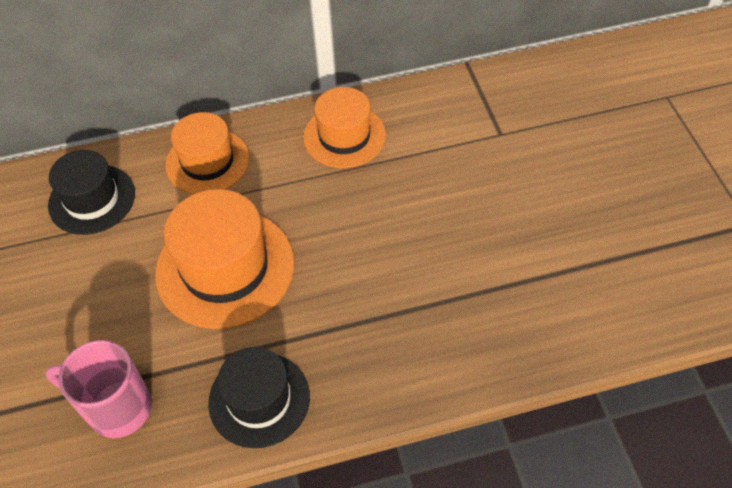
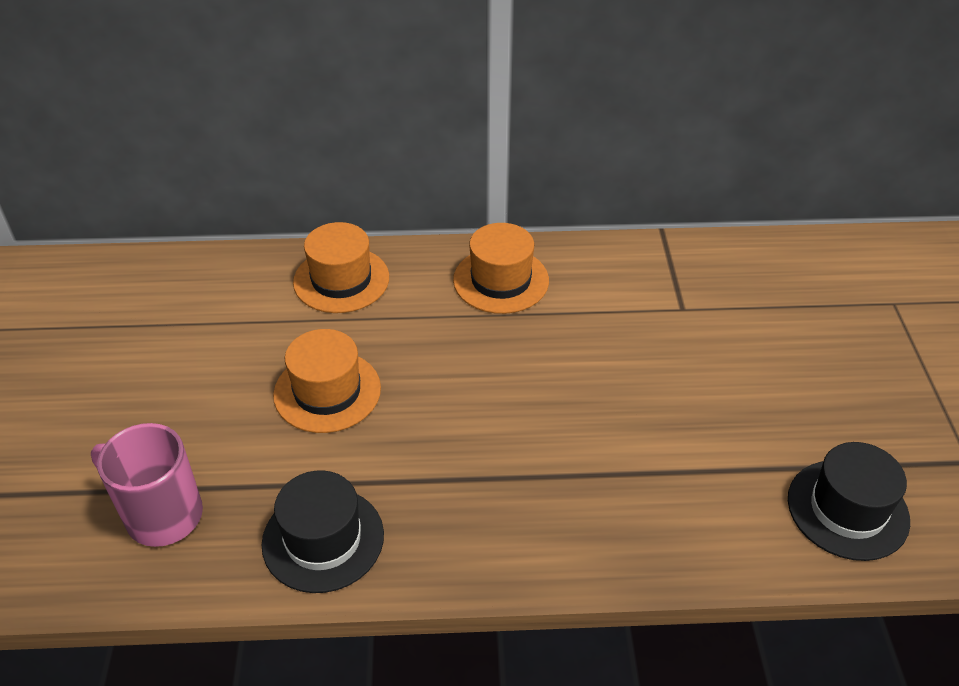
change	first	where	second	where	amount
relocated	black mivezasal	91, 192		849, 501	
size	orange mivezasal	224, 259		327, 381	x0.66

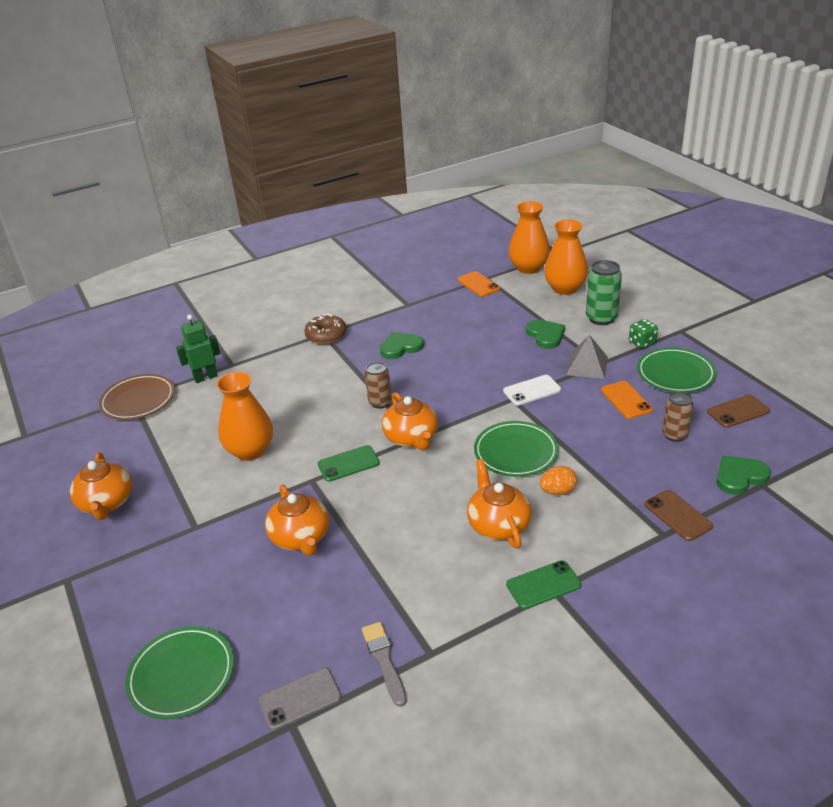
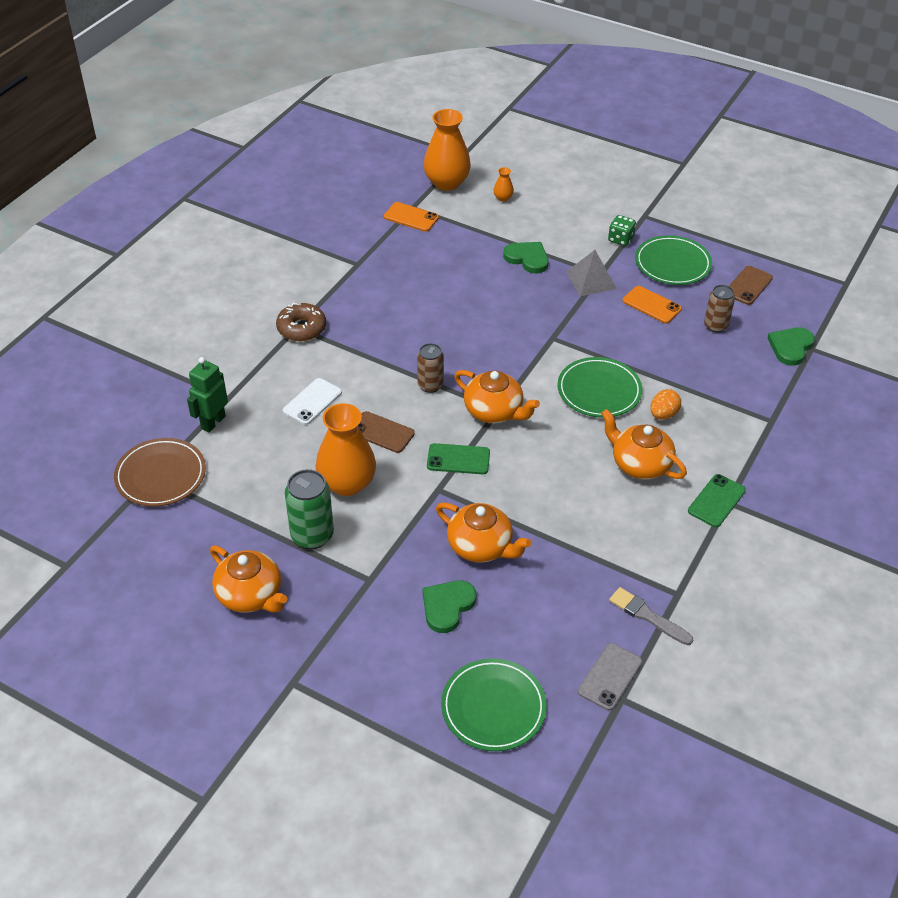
change	first	where	second	where	amount
spun	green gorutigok	348, 463		458, 458	60 degrees clockwise
relocated	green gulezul	402, 345		449, 607	
relocated	white gorutigok	532, 390		312, 401	
size	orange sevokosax	566, 257		503, 184	x0.43
relocated	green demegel	604, 292		309, 509	
relocated	brown gorutigok	679, 515		386, 432	

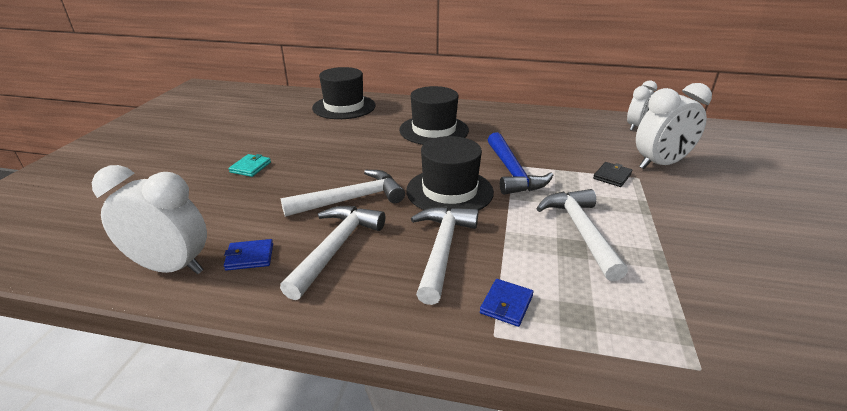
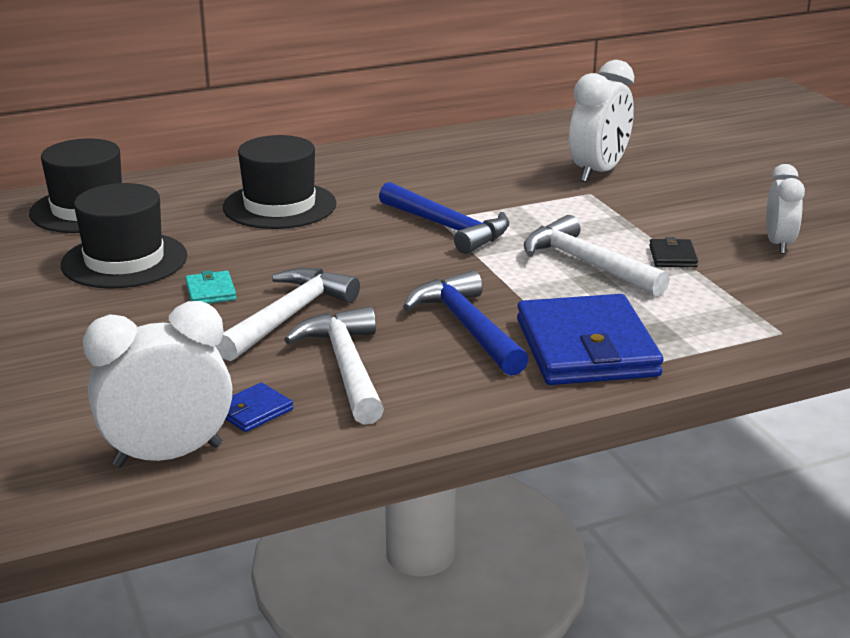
change	first	where	second	where	amount
relocated	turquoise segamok	250, 165		210, 287	
relocated	black mivezasal	450, 173		124, 236	
colour	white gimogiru	445, 255	blue gimogiru	466, 323	
size	blue segamok	507, 303		590, 339	x2.41
relocated	black segamok	612, 174		673, 252	
relocated	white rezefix	642, 105		785, 209	

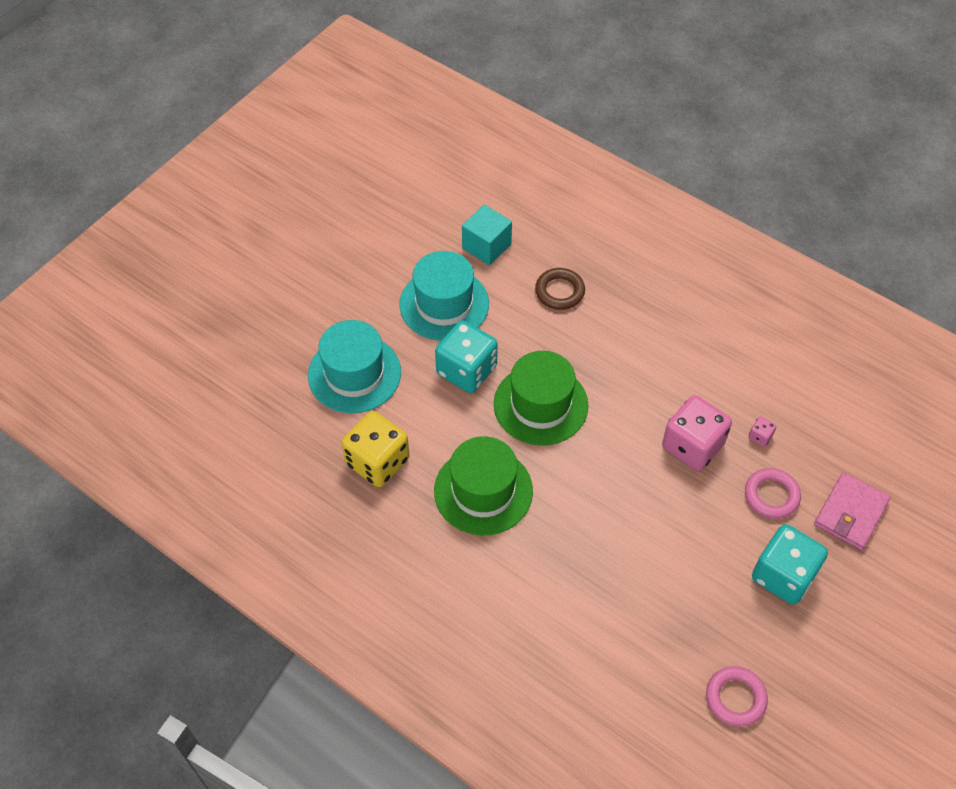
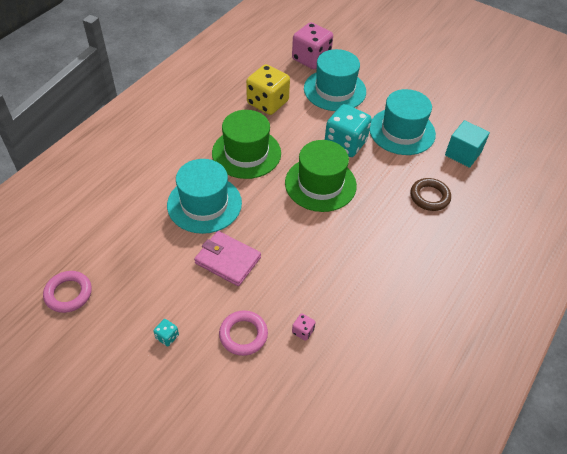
change	first	where	second	where	amount
relocated	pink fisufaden	697, 433		312, 45	
size	turquoise fisufaden	790, 564		166, 333	x0.41
relocated	pink segamok	852, 511		227, 258	
appeared			turquoise mivezasal	204, 196	

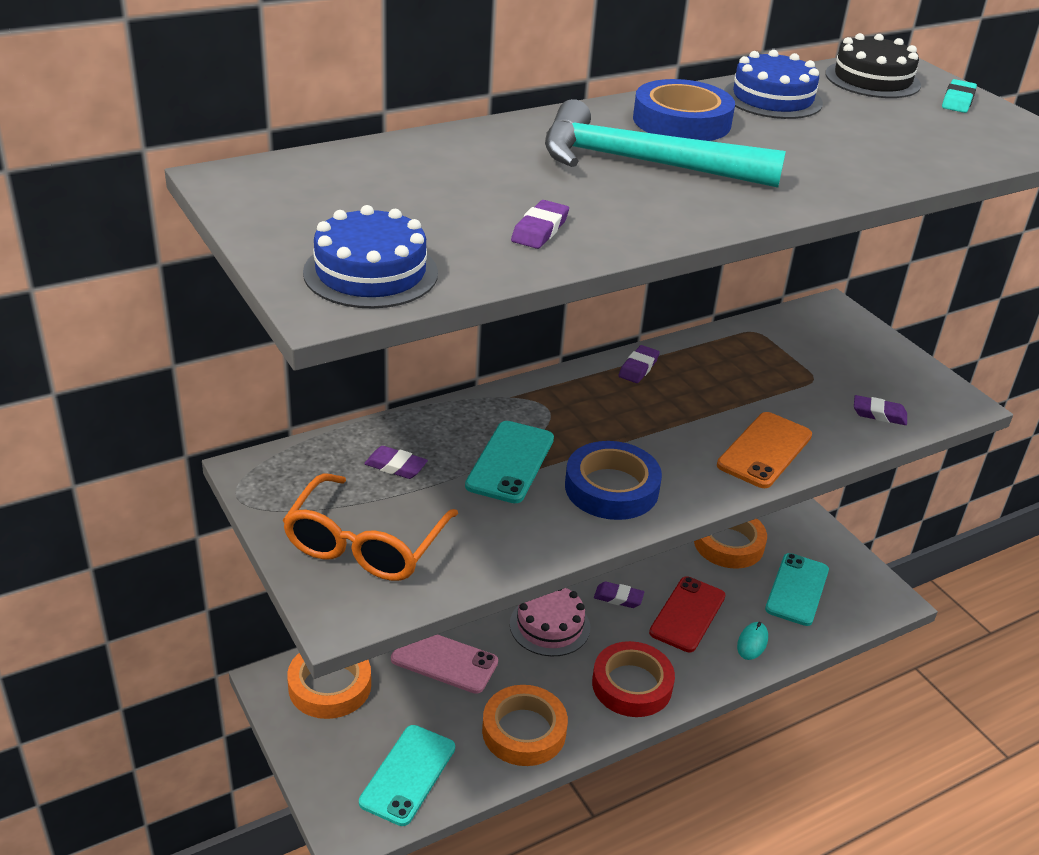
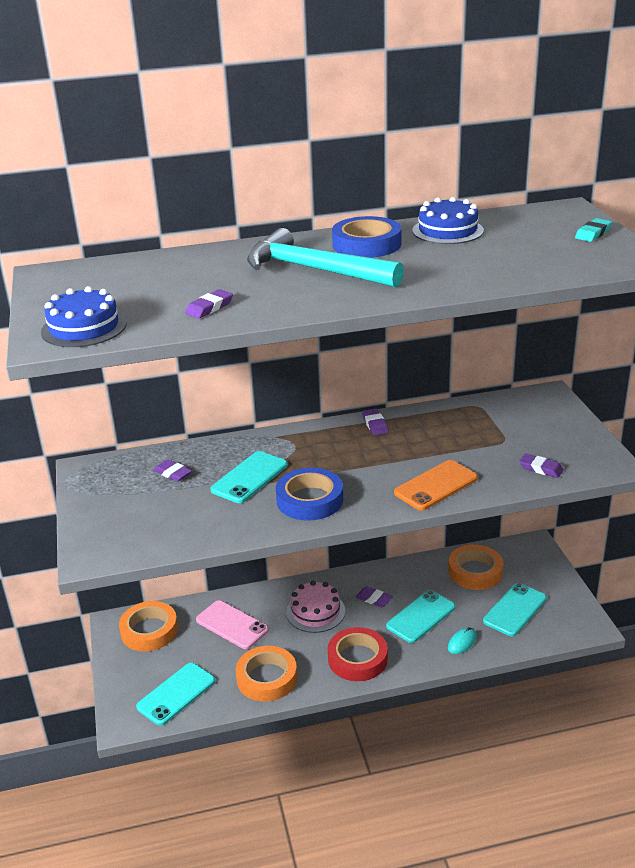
change	first	where	second	where	amount
missing	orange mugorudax	370, 527			
spun	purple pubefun	639, 364		375, 421	60 degrees counterclockwise
colour	red gorutigok	687, 614	turquoise gorutigok	420, 616	
missing	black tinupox	873, 65			

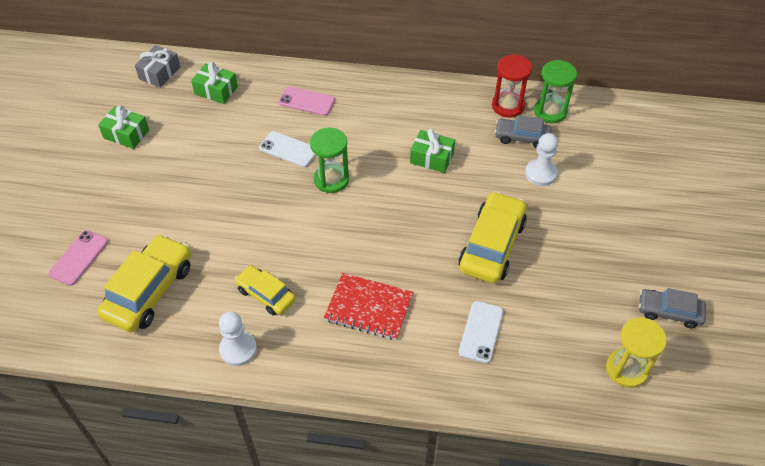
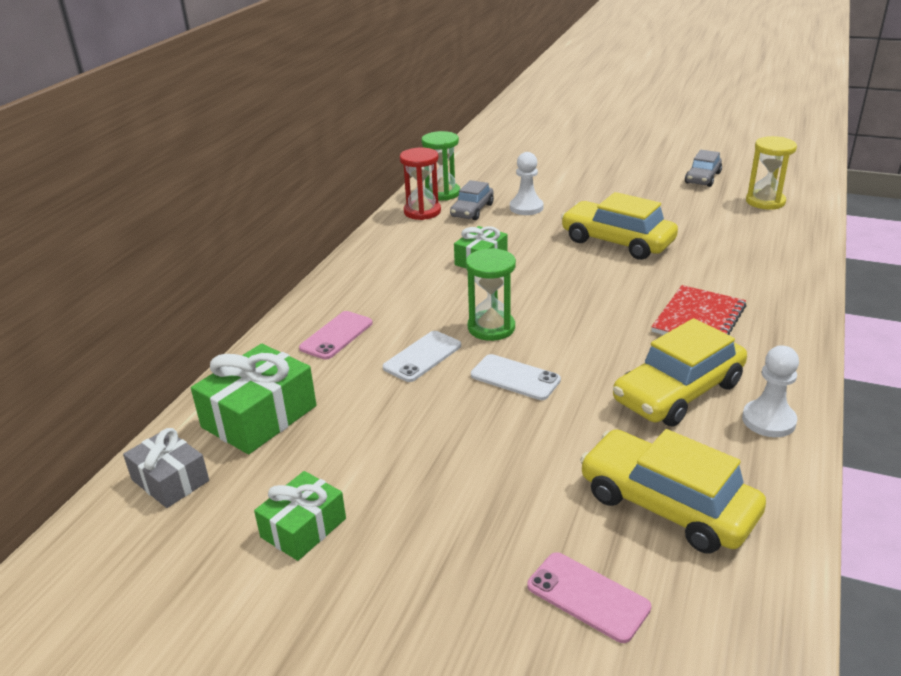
change	first	where	second	where	amount
size	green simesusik	214, 83		253, 399	x1.57
size	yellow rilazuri	265, 290		680, 372	x1.68
relocated	white gorutigok	481, 332		516, 377	

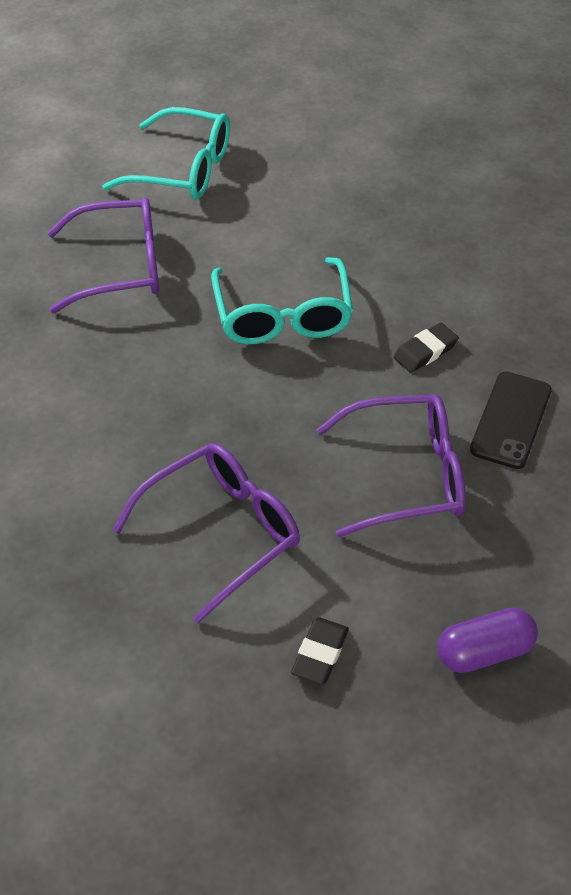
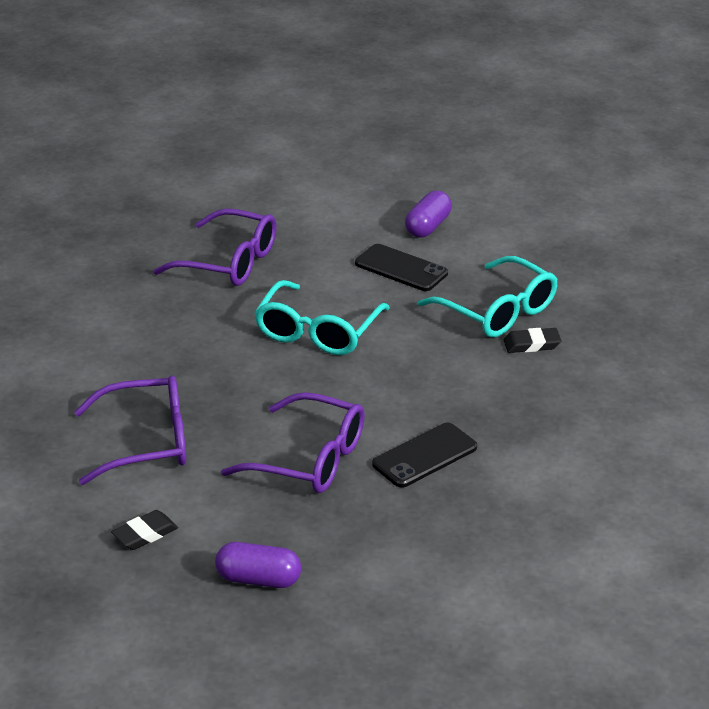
change	first	where	second	where	amount
relocated	turquoise mugorudax	166, 153		488, 296	
relocated	black pubefun	426, 347		532, 340	
appeared			black gorutigok	401, 267	
appeared			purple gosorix	428, 214	

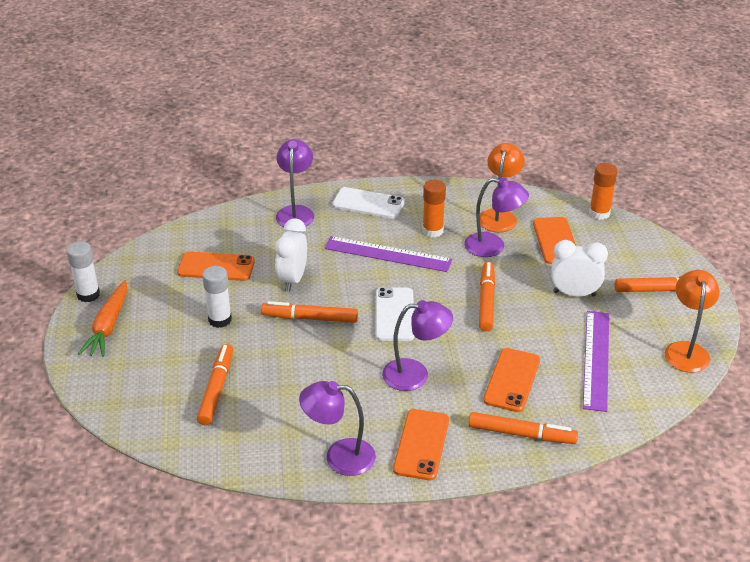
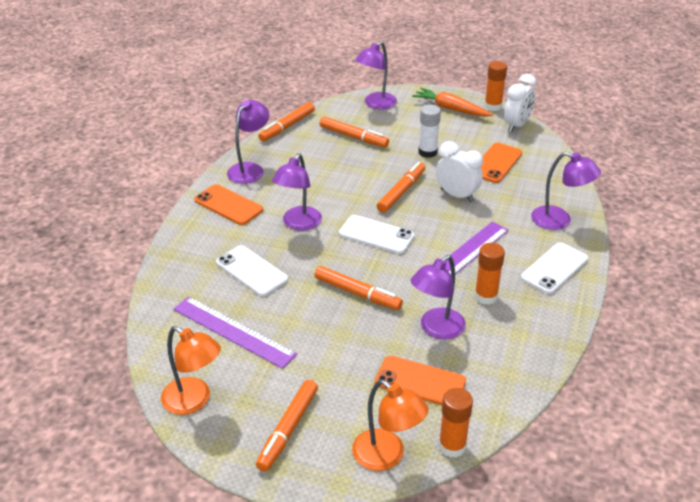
change	first	where	second	where	amount
colour	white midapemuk	83, 271	orange midapemuk	495, 86	
relocated	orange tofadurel	523, 428		286, 122	
relocated	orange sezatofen	502, 187		390, 425	
colour	orange gorutigok	511, 380	white gorutigok	252, 270	
relocated	white rezefix	579, 268		520, 103	
appeared			purple sezatofen	376, 75	

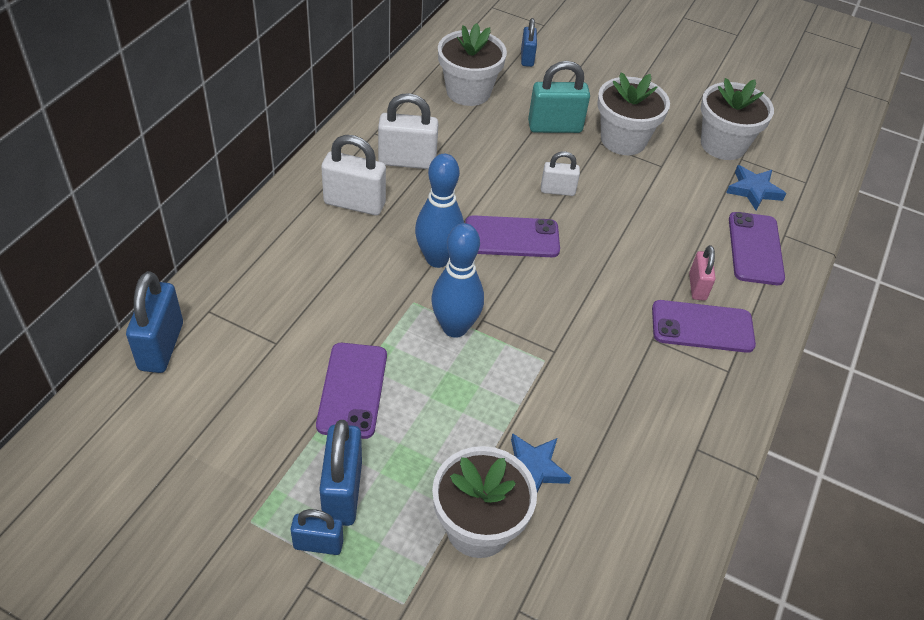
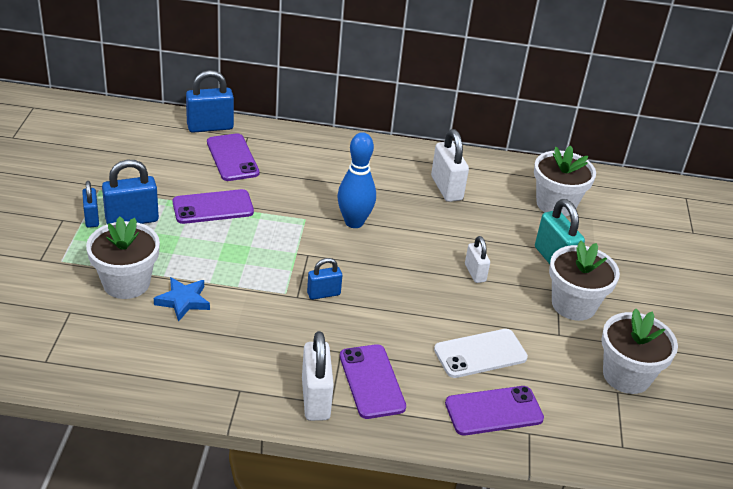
change	first	where	second	where	amount
relocated	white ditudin	353, 175		318, 376	
missing	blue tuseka	457, 280			
relocated	purple gorutigok	512, 236		233, 157	
relocated	blue ditudin	529, 42		324, 279	
missing	pink ditudin	702, 273			
missing	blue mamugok	756, 188			
appeared			white gorutigok	481, 353	

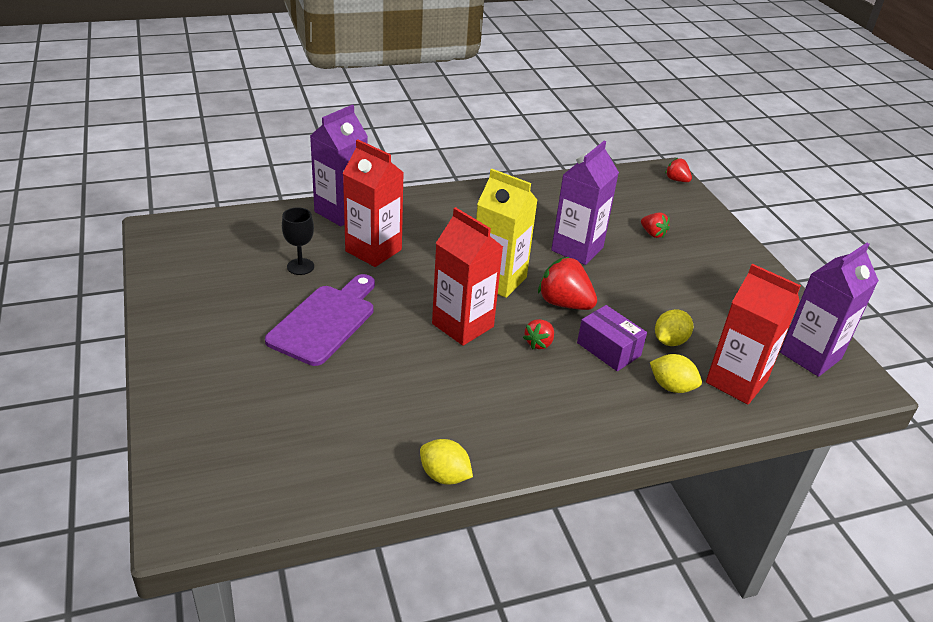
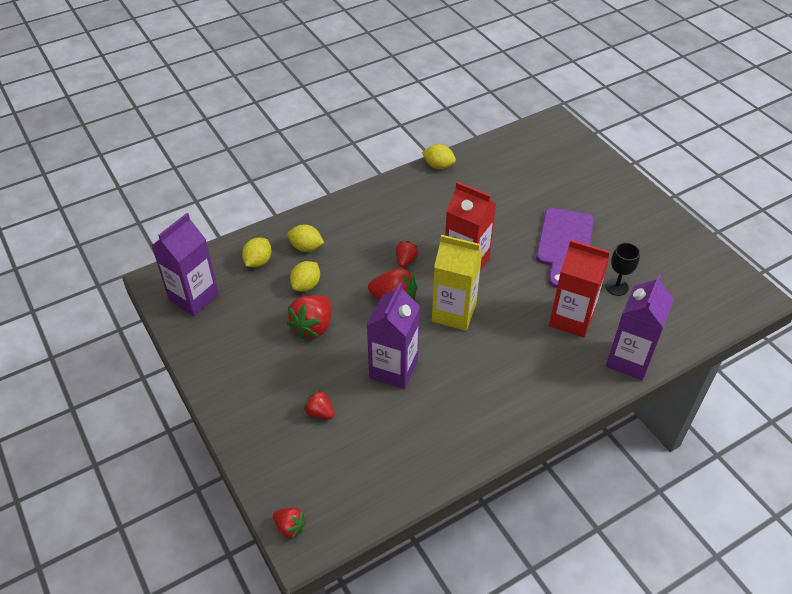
change	first	where	second	where	amount
missing	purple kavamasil	612, 338			
exchanged	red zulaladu	753, 334	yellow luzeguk	257, 252	
appeared			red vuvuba	309, 317	

